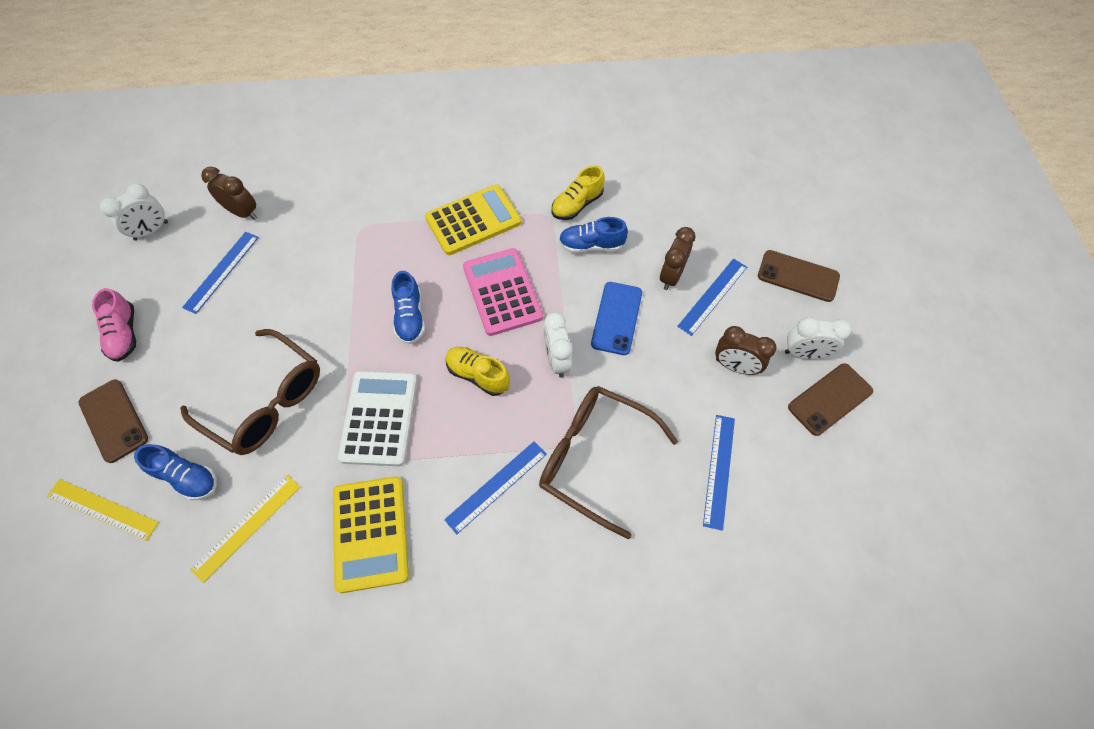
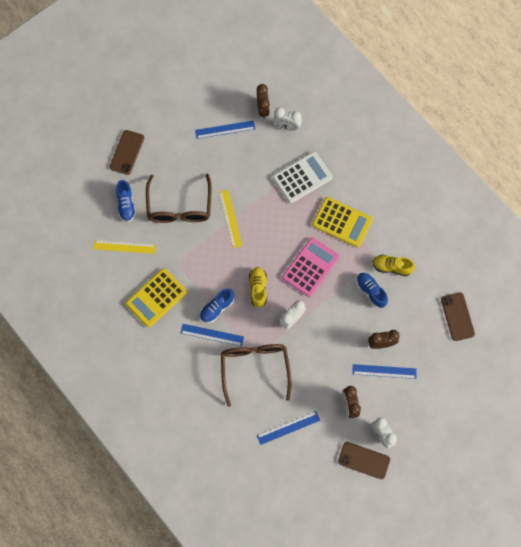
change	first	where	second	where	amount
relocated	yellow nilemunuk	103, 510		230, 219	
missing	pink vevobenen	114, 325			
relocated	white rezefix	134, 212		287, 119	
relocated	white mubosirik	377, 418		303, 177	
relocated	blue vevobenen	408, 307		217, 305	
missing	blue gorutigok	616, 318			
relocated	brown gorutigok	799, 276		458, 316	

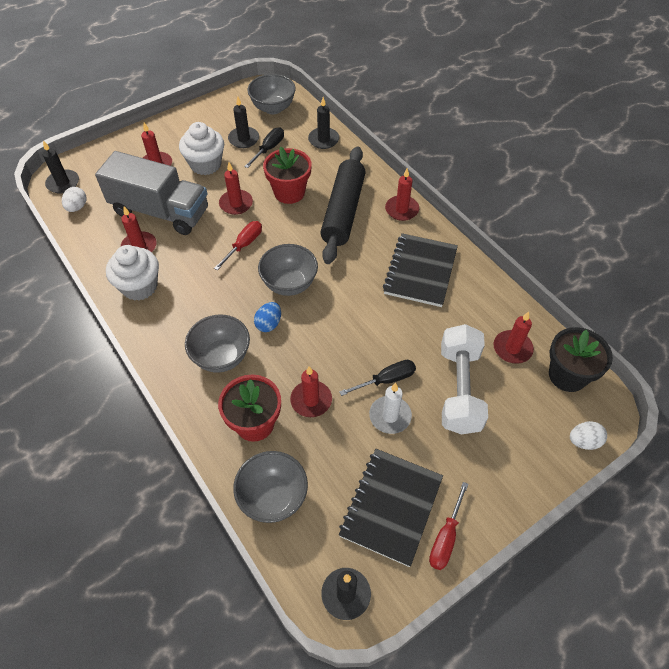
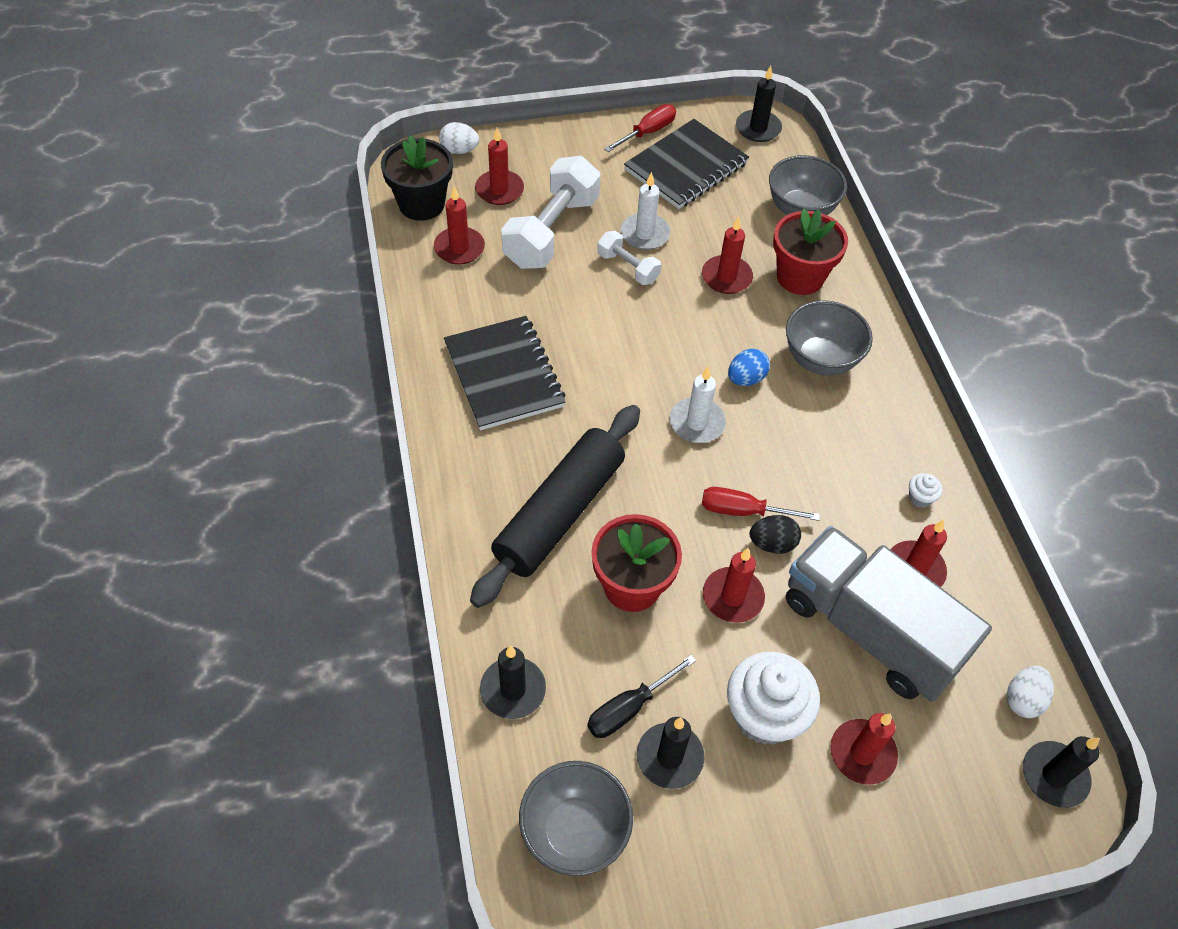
change	first	where	second	where	amount
size	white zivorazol	132, 273		926, 490	x0.42
spun	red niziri	238, 245		761, 504	45 degrees clockwise
exchanged	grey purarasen	288, 270	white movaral	698, 405	
exchanged	black niziri	377, 378	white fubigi	629, 258	
spun	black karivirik	420, 270		504, 373	60 degrees counterclockwise
relocated	red movaral	402, 194		499, 166	
appeared			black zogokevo	775, 534	

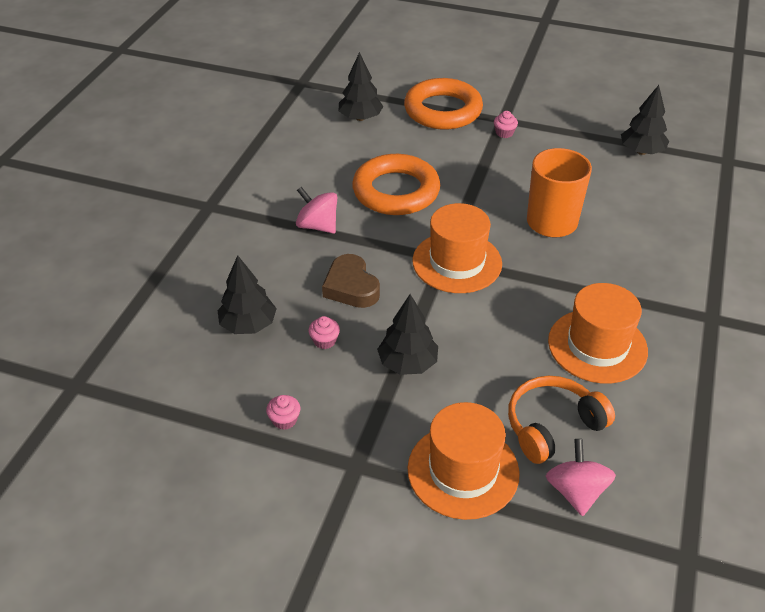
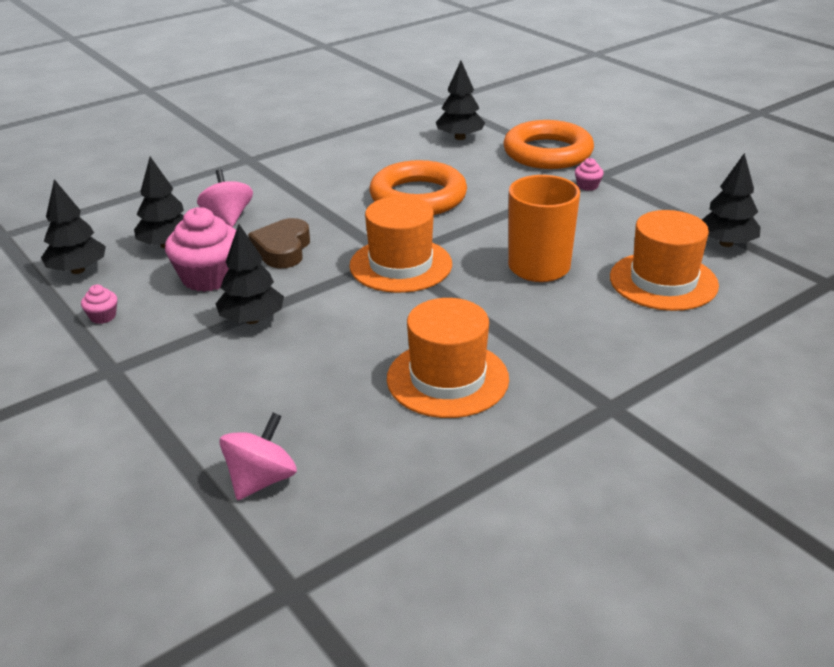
change	first	where	second	where	amount
relocated	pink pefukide	316, 210		225, 198	
size	pink zivorazol	324, 332		200, 249	x2.22
relocated	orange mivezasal	464, 461		664, 260	
missing	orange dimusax	561, 420			
appeared			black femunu	73, 226	

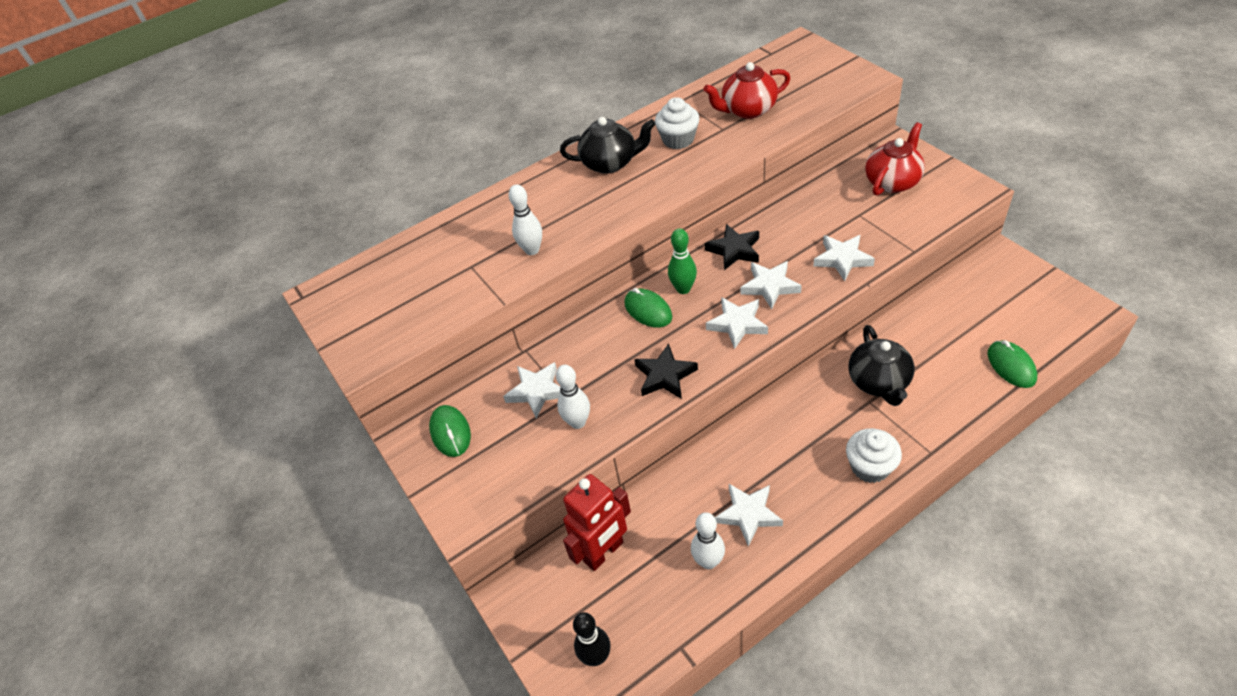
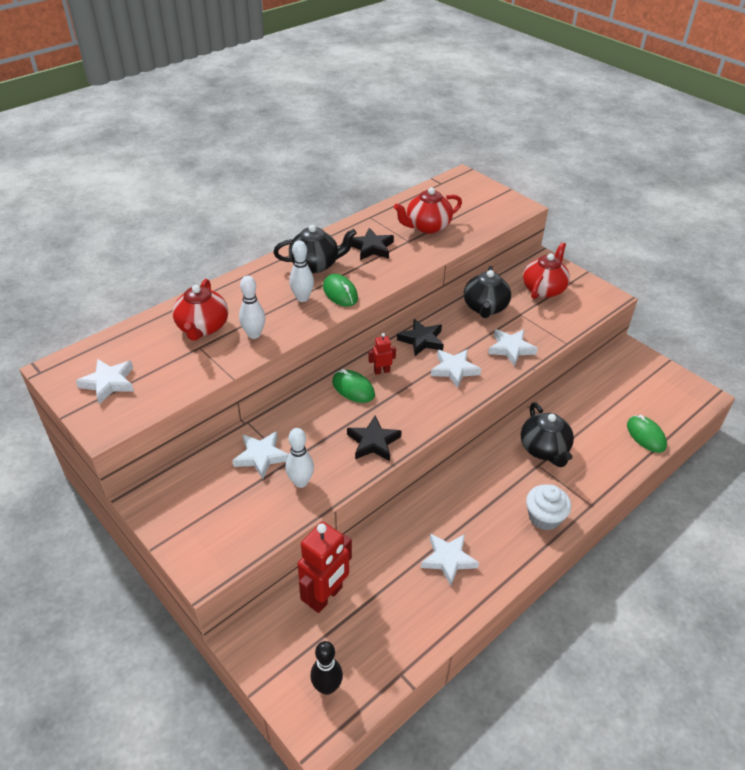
change	first	where	second	where	amount
relocated	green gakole	450, 431		340, 290	
exchanged	white zivorazol	677, 123	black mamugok	372, 244	
exchanged	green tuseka	682, 261	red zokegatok	382, 354	
relocated	white tuseka	708, 540		301, 271	
relocated	white mamugok	737, 323		105, 381	
appeared			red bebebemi	200, 310	
appeared			black bebebemi	487, 292	

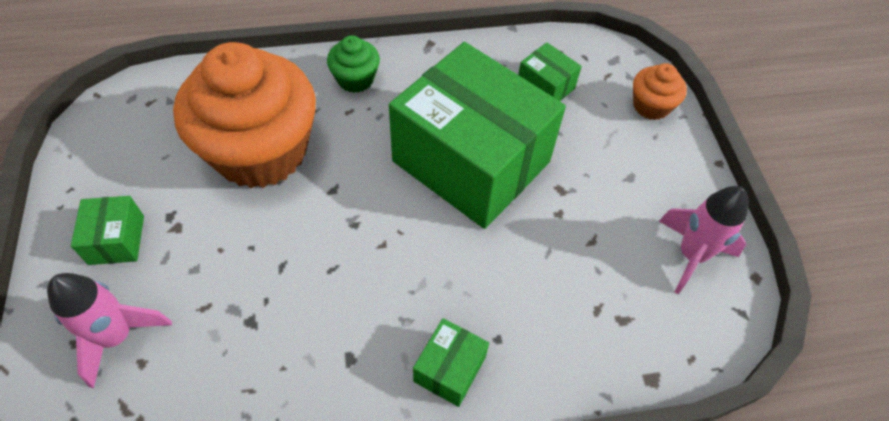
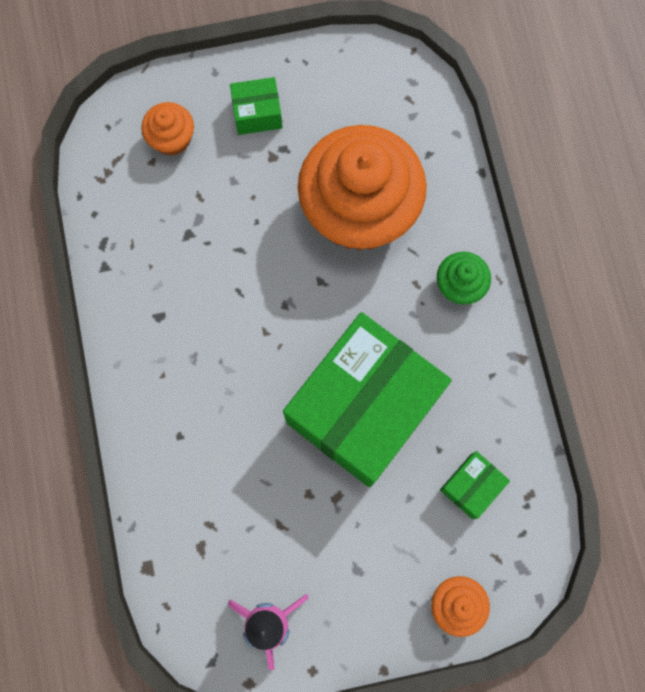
change	first	where	second	where	amount
exchanged	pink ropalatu	109, 330	orange zivorazol	167, 129	
missing	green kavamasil	451, 362			

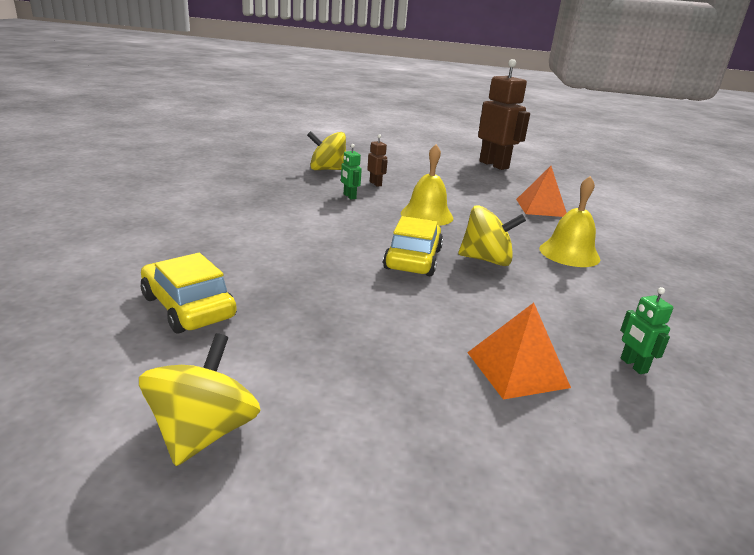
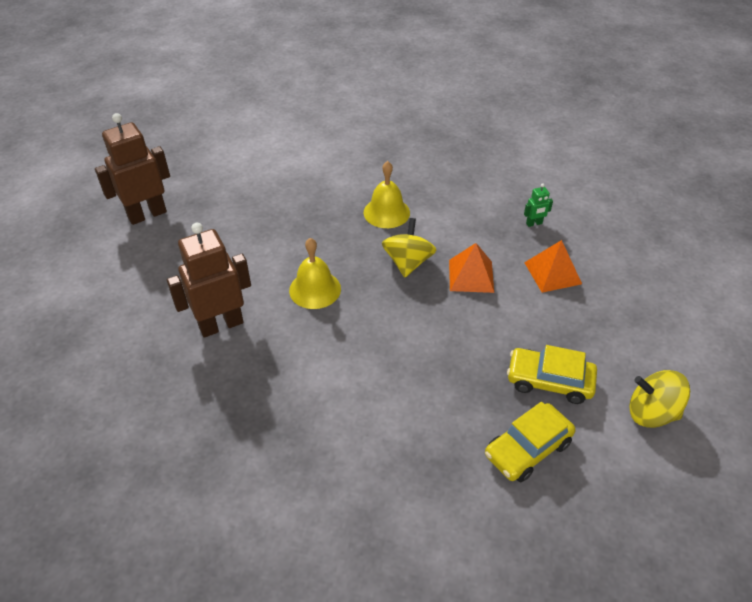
change	first	where	second	where	amount
missing	yellow pefukide	326, 150			
missing	green zokegatok	351, 172			
size	brown zokegatok	377, 160		209, 280	x2.35
relocated	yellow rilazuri	413, 246		552, 374	
relocated	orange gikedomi	541, 191		471, 268	

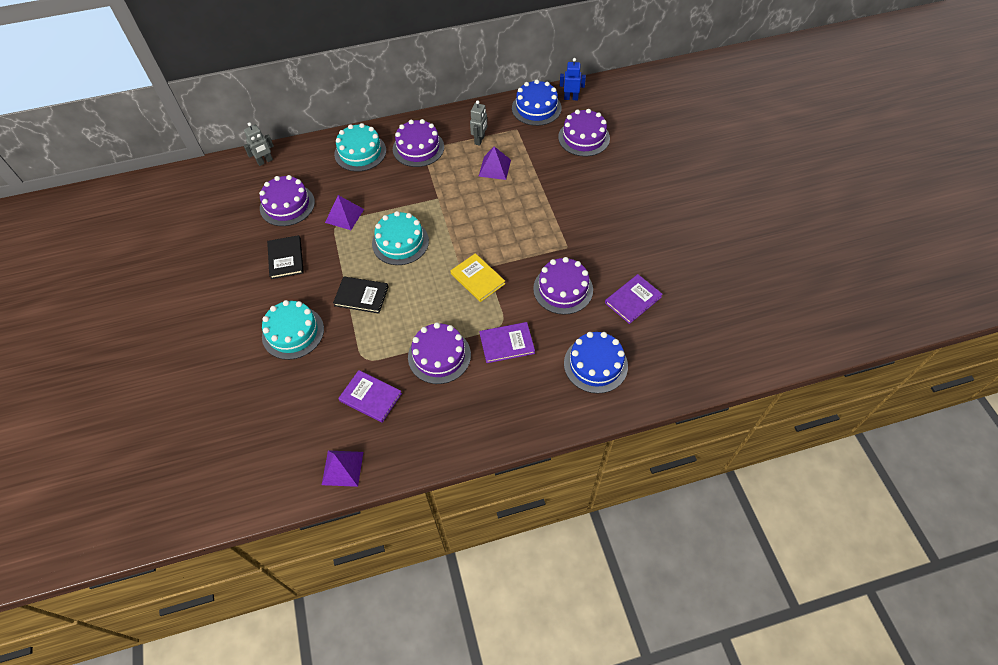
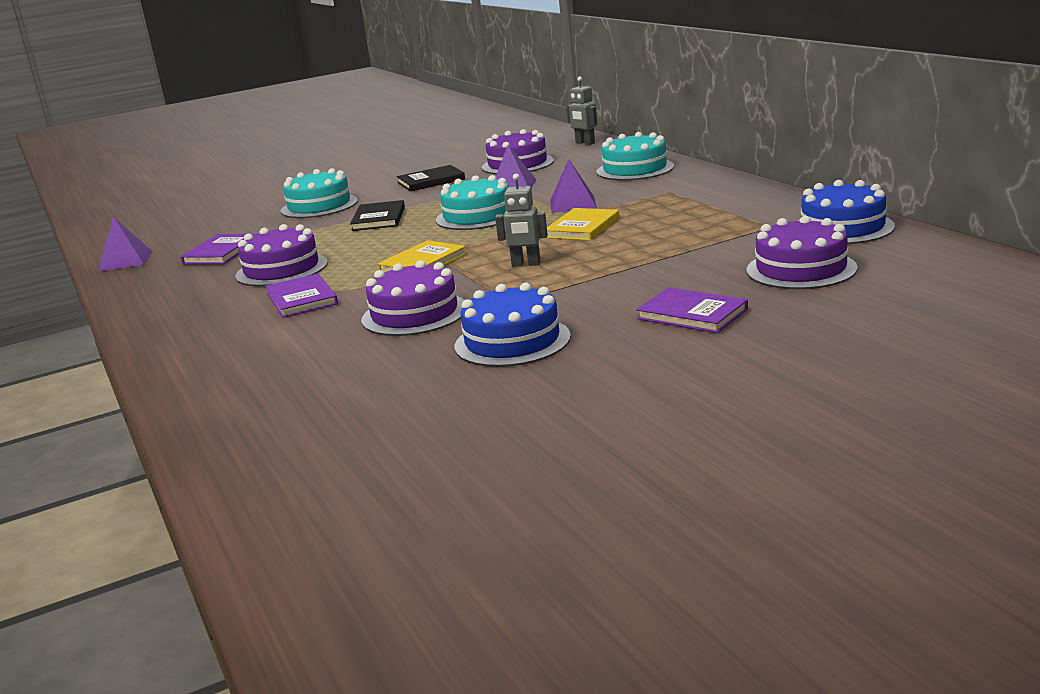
change	first	where	second	where	amount
missing	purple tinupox	418, 143			
relocated	grey zokegatok	478, 123		521, 220	
relocated	purple gikedomi	494, 163		573, 186	
missing	blue zokegatok	573, 79			
relocated	blue tinupox	596, 363		513, 325	
relocated	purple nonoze	634, 299		692, 310	
appeared			yellow nonoze	583, 224	

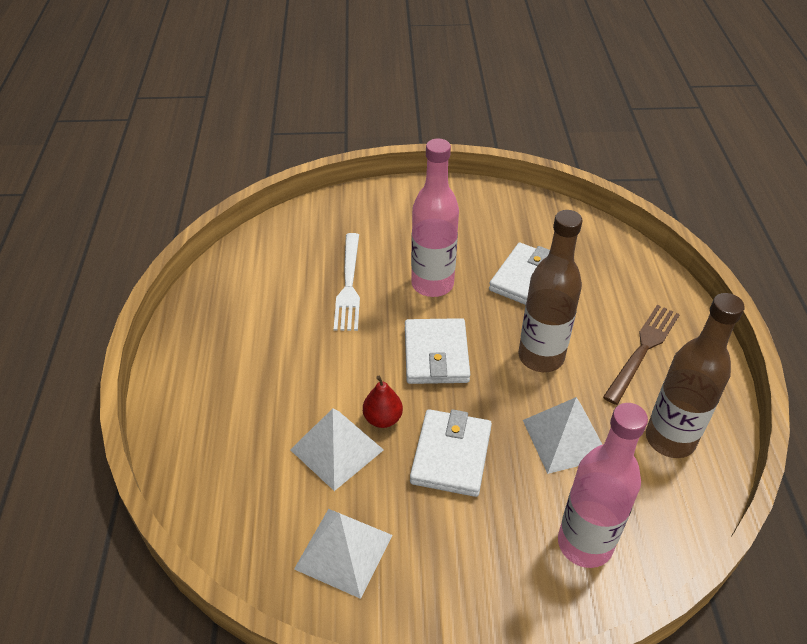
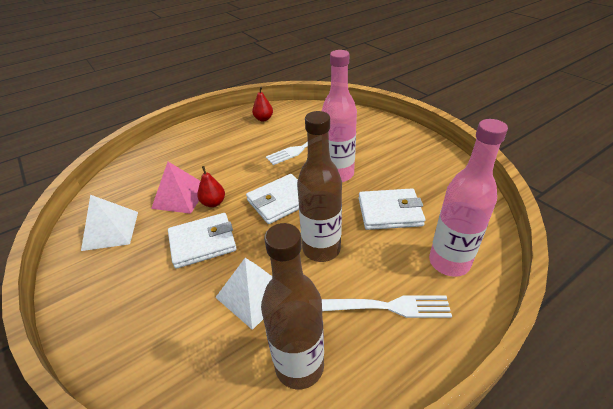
change	first	where	second	where	amount
colour	white gikedomi	337, 449	pink gikedomi	175, 188	
relocated	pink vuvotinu	603, 485		468, 198	
colour	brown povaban	641, 355	white povaban	387, 306	
appeared			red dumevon	262, 104	

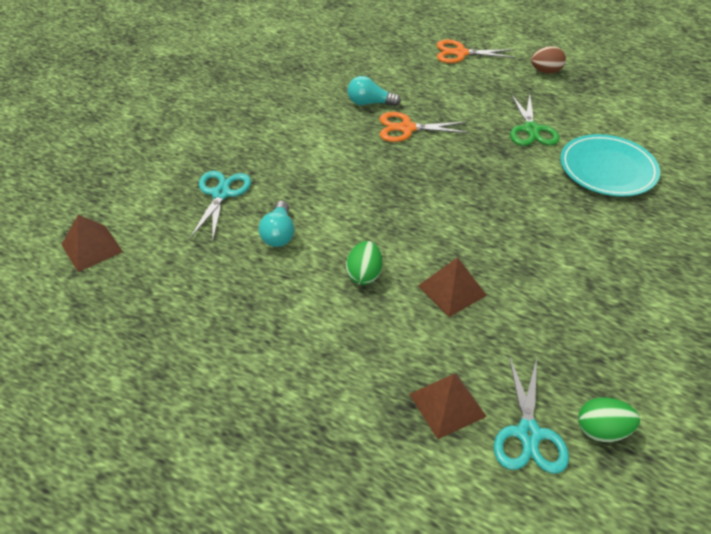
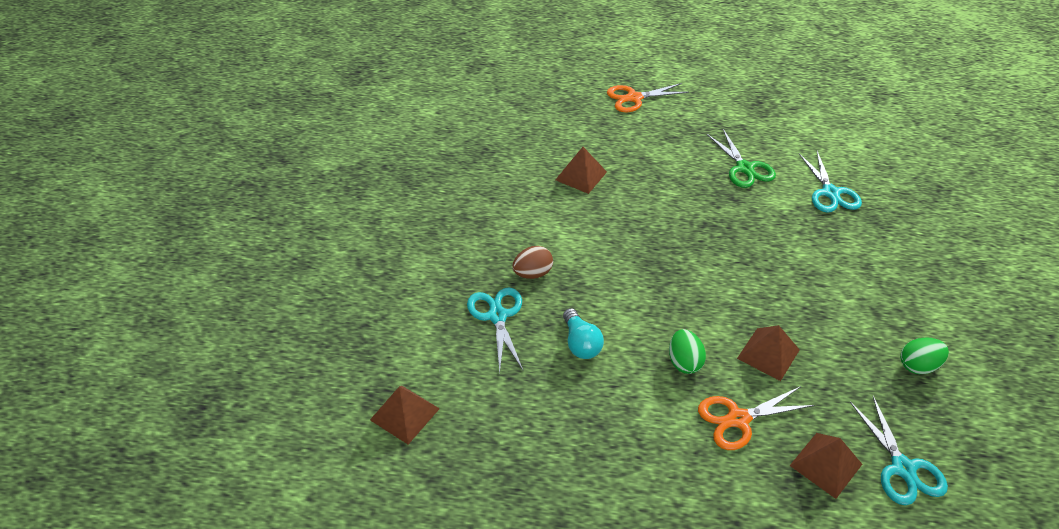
change	first	where	second	where	amount
exchanged	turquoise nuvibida	374, 91	brown gikedomi	581, 170	
relocated	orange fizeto	425, 127		756, 418	
relocated	brown zogokevo	548, 60		532, 262	
exchanged	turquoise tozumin	610, 165	turquoise fizeto	830, 182	
relocated	green zogokevo	609, 419		924, 355	

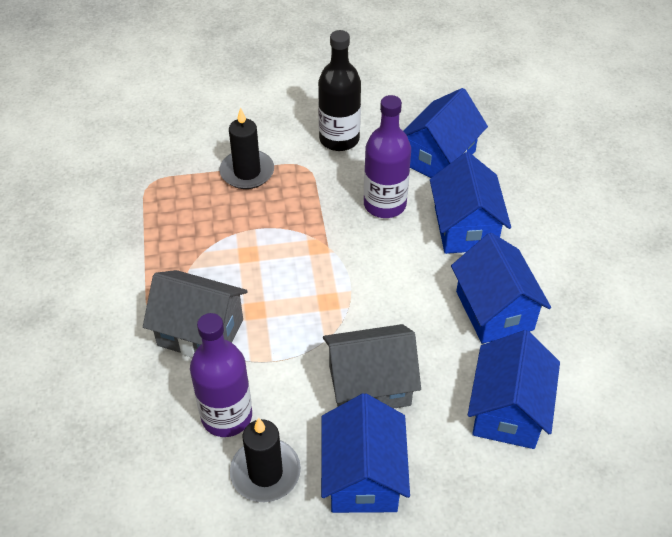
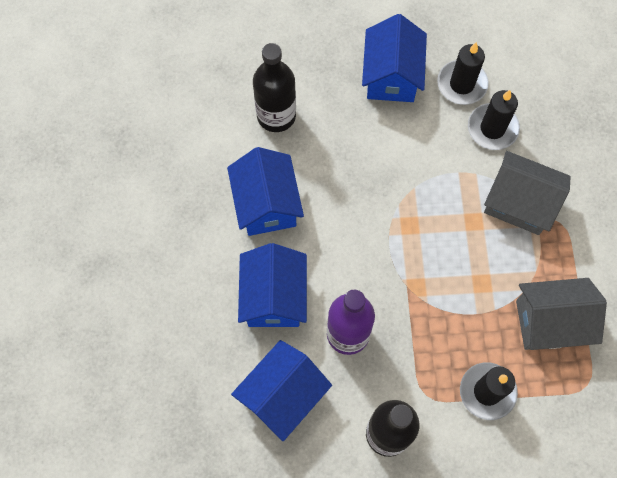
change	first	where	second	where	amount
exchanged	purple vuvotinu	221, 375	black movaral	494, 120	
relocated	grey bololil	372, 366		561, 314	
exchanged	blue bololil	514, 389	black vuvotinu	274, 87	

